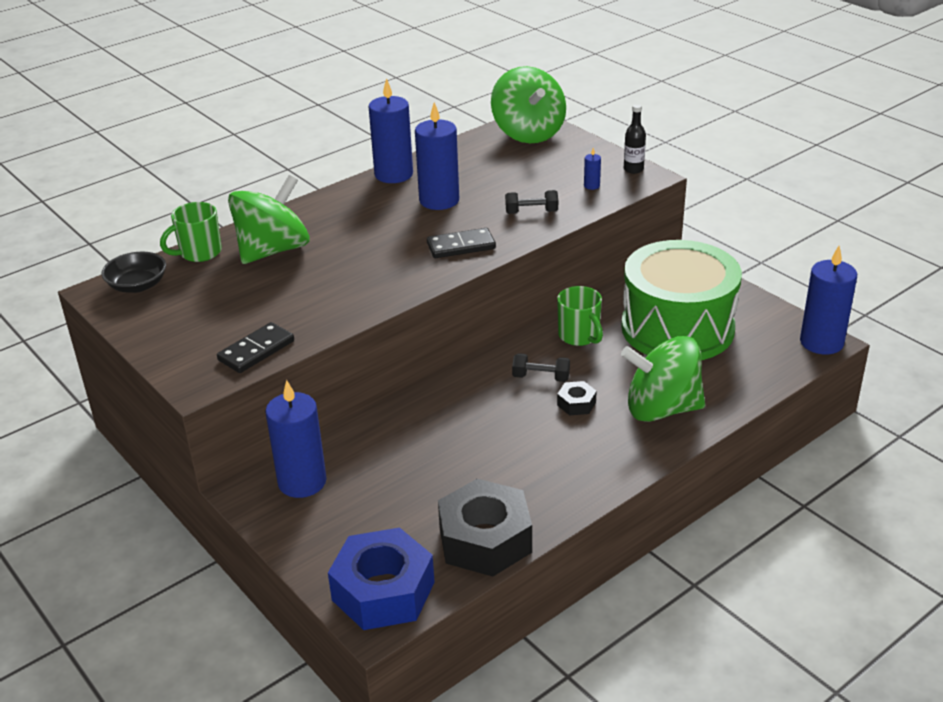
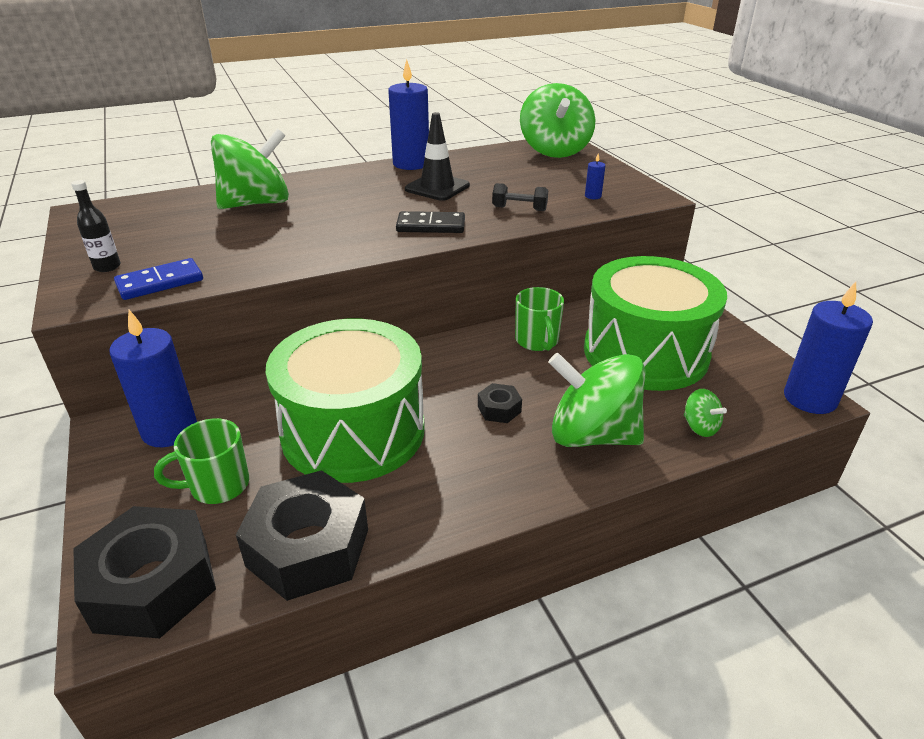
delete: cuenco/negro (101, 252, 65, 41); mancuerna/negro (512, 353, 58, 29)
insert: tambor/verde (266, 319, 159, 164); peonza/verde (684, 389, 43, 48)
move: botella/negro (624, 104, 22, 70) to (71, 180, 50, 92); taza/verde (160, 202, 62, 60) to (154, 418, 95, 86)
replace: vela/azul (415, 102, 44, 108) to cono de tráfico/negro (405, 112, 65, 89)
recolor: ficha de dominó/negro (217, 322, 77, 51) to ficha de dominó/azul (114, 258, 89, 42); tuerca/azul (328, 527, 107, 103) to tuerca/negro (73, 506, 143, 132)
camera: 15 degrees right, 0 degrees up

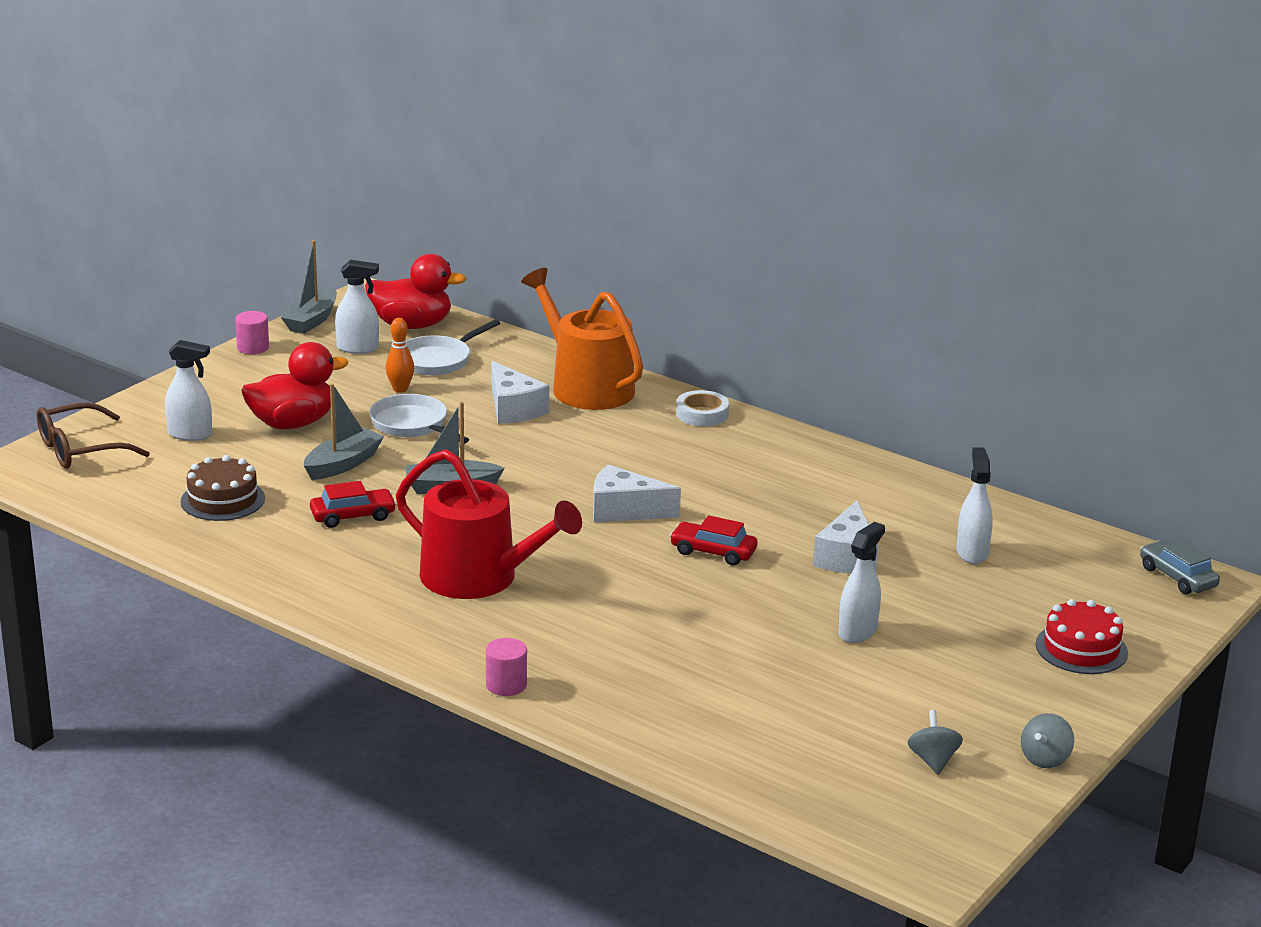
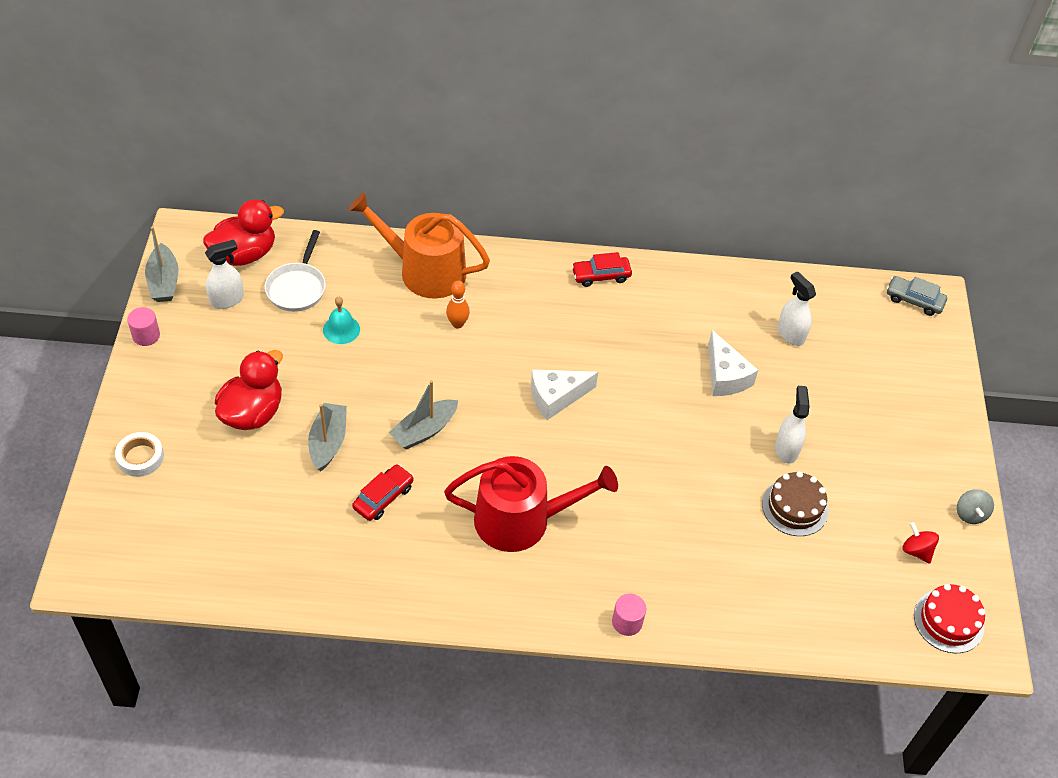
delete: pulverizador/blanco (165, 340, 47, 101); queso/blanco (491, 361, 58, 63); sartén/blanco (369, 394, 100, 50); gafas/marrón (37, 403, 113, 66)
insert: campana/turquesa (323, 297, 37, 47)
move: bolo/naranja (385, 318, 29, 75) to (446, 281, 24, 48); cinta adhesiva/blanco (676, 390, 53, 37) to (115, 432, 49, 45); tarta/marrón (181, 455, 84, 66) to (762, 471, 66, 65); coche/rojo (670, 515, 88, 50) to (571, 252, 61, 35); tarta/rojo (1036, 599, 92, 75) to (914, 584, 71, 69)
recolor: peonza/gris (908, 710, 55, 65) to peonza/rojo (902, 522, 37, 42)
camera: 35 degrees left, 25 degrees up

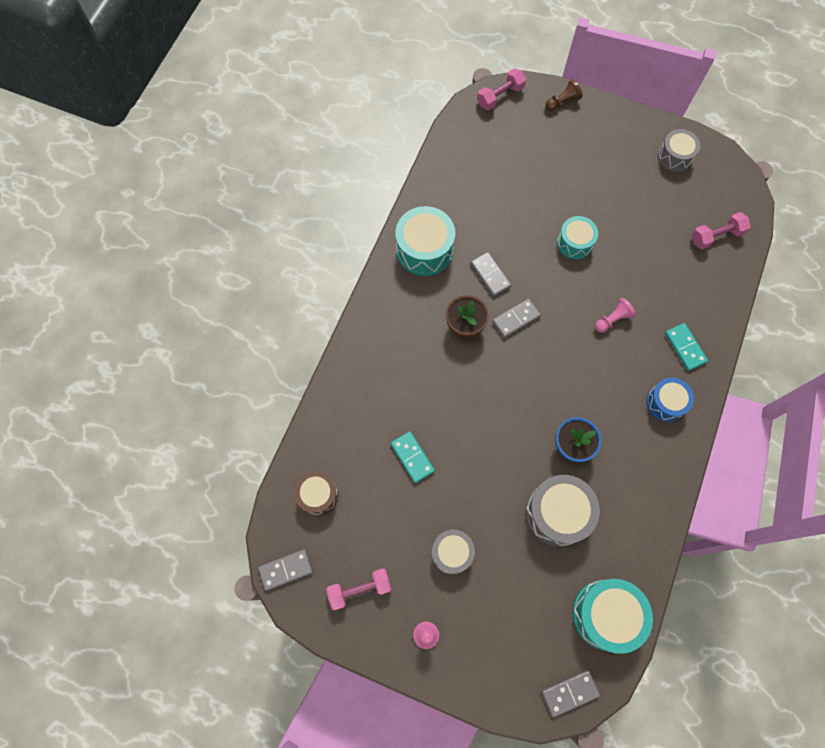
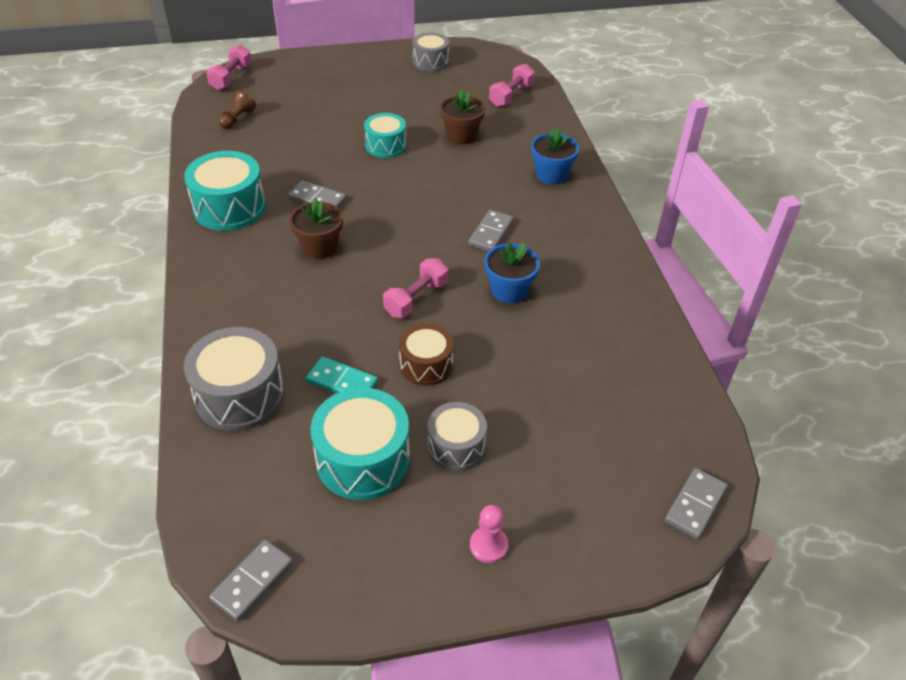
delete: peón/rosa (595, 298, 41, 35); tambor/azul (646, 378, 48, 44)
insert: maceta/marrón (440, 89, 45, 55)
move: peón/marrón (545, 80, 38, 31) to (219, 90, 37, 39); ficha de dominó/gris (492, 298, 49, 40) to (468, 210, 46, 41); tambor/marrón (294, 471, 44, 45) to (399, 324, 55, 62); tambor/gris (526, 475, 74, 71) to (184, 327, 100, 104); mancuerna/rosa (326, 568, 66, 42) to (383, 258, 65, 60); tambor/turquesa (572, 579, 81, 75) to (310, 388, 100, 112)
replace: ficha de dominó/turquesa (665, 323, 43, 48) to maceta/azul (531, 128, 48, 56)
camera: 35 degrees left, 25 degrees down

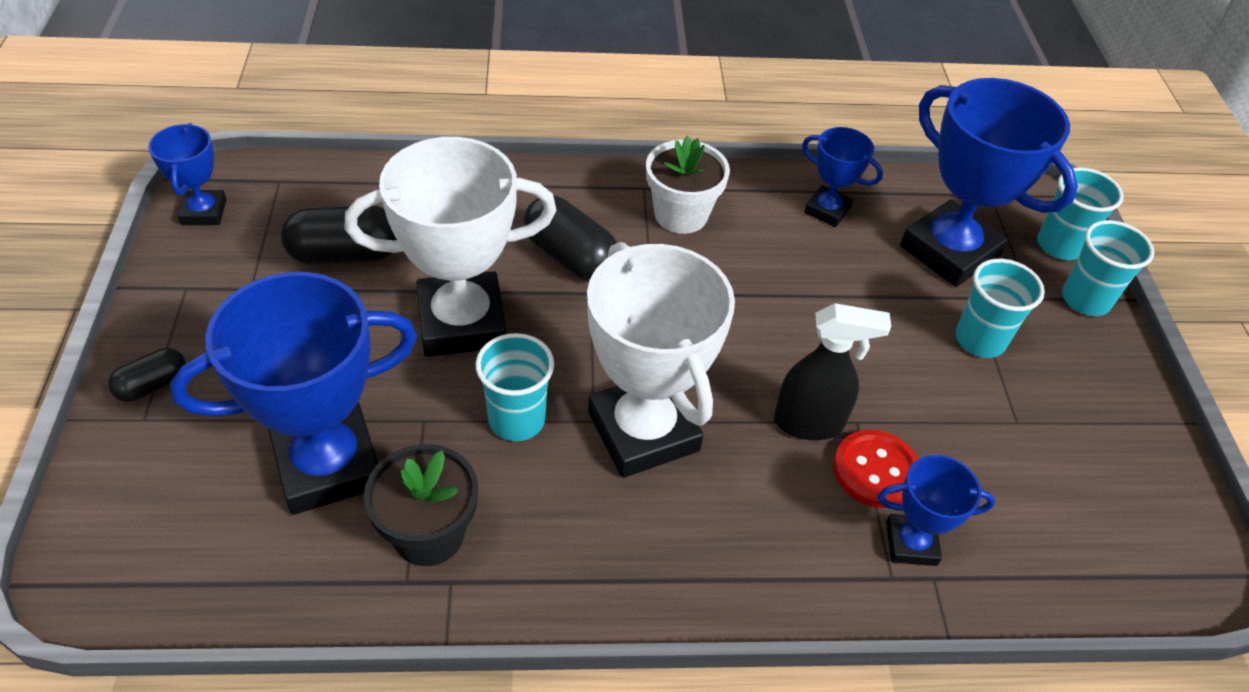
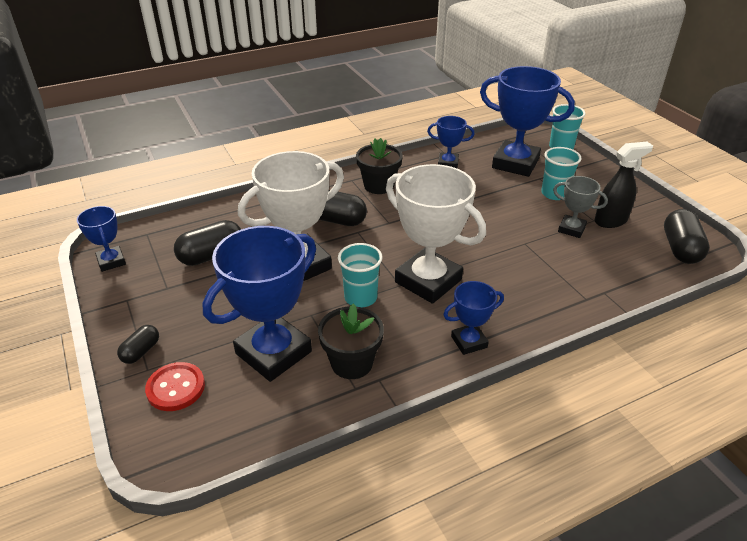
delete: vaso/turquesa (1062, 220, 92, 96)
insert: trofeo/gris (553, 176, 55, 62); cápsula/negro (664, 209, 46, 55)
move: pulverizador/negro (774, 303, 117, 137) to (594, 142, 59, 86); botón/rojo (833, 430, 85, 78) to (145, 362, 60, 49); trofeo/azul (878, 455, 117, 111) to (443, 281, 61, 74)
recolor: maceta/blanco (646, 136, 84, 98) to maceta/negro (356, 138, 47, 56)
camera: 20 degrees left, 10 degrees down

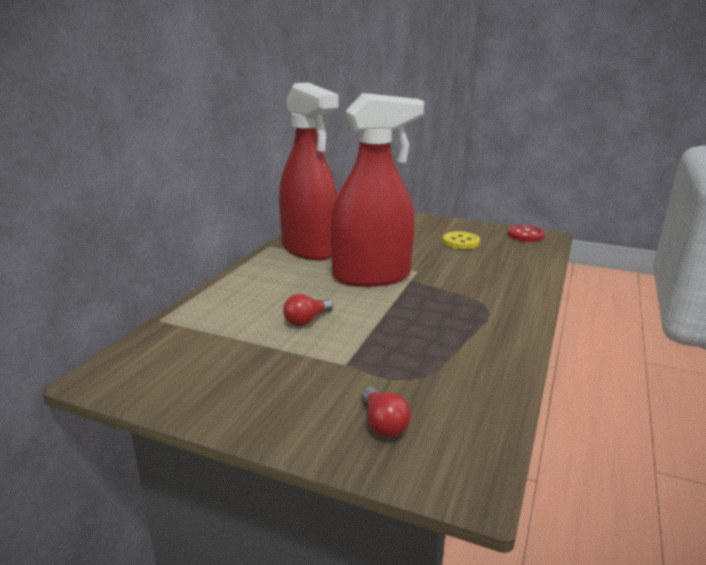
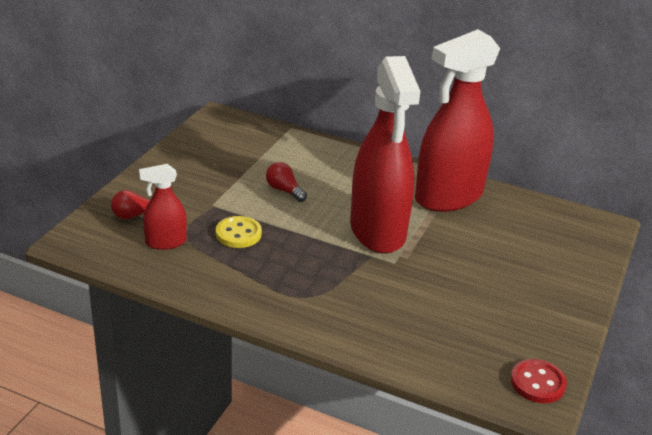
insert: pulverizador/rojo (139, 164, 48, 86)
move: botón/amarillo (443, 231, 37, 18) to (216, 216, 46, 32)
camera: 90 degrees right, 10 degrees up

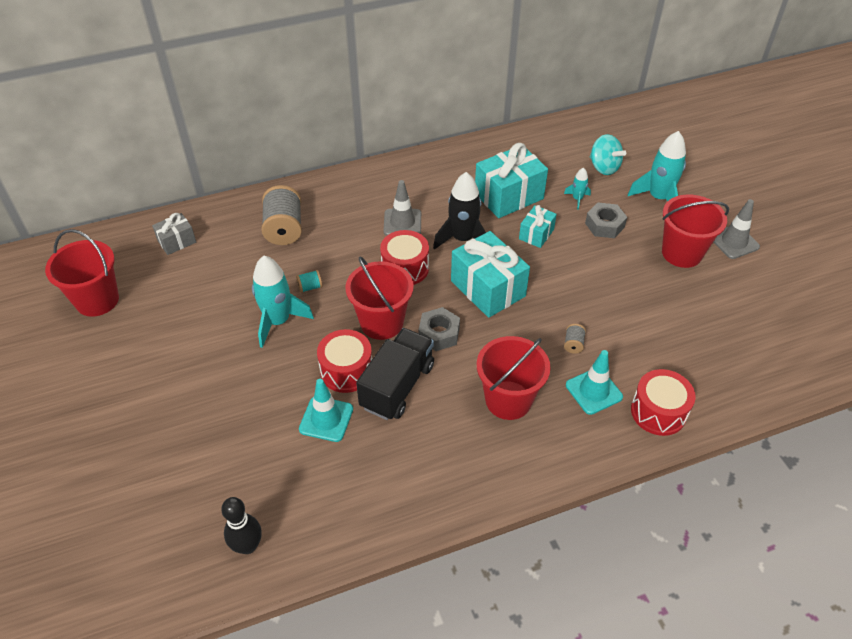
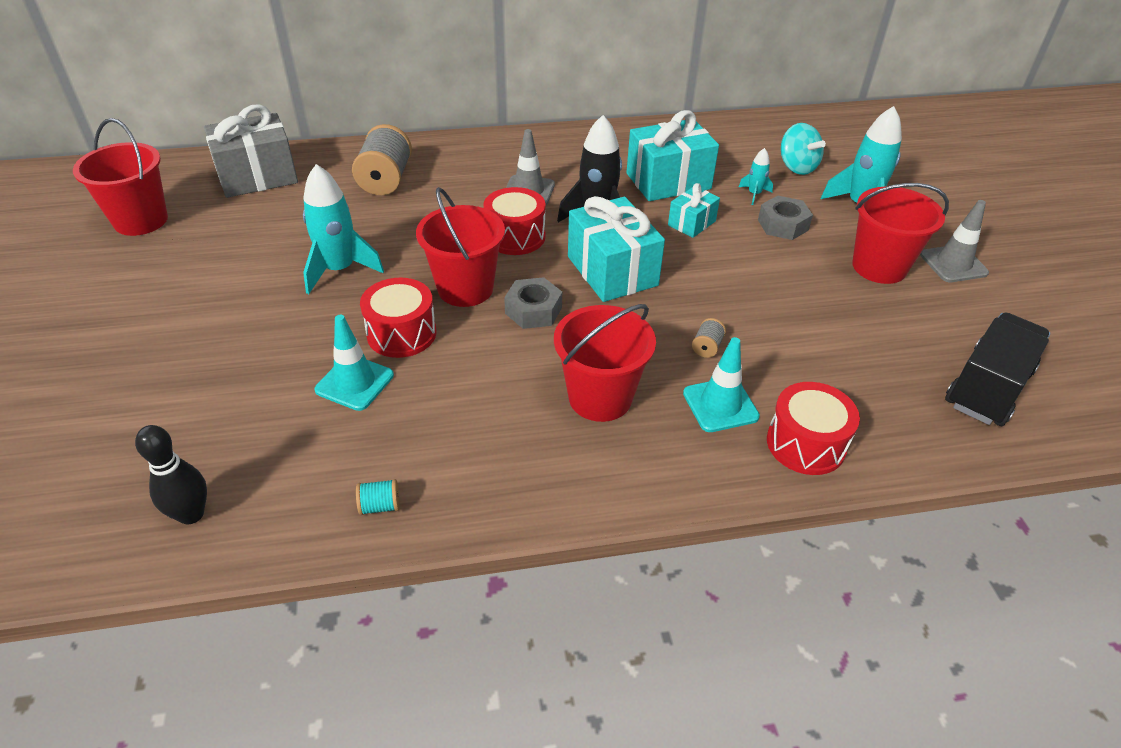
move: carrete/turquesa (296, 270, 26, 23) to (356, 479, 44, 36); camión/negro (356, 328, 78, 92) to (945, 312, 105, 114)
resize: regalo/gris (152, 213, 44, 42) = (204, 104, 94, 94) x1.87
camera: 10 degrees right, 5 degrees down

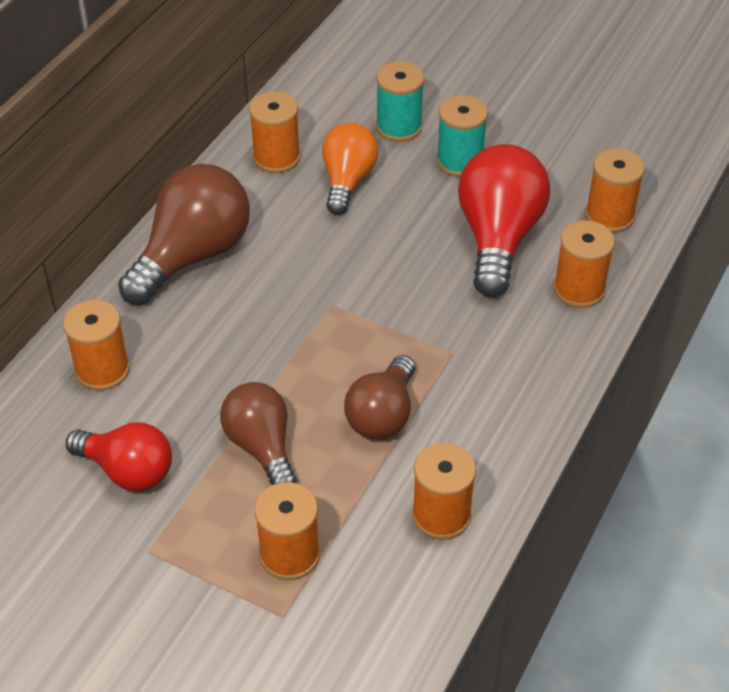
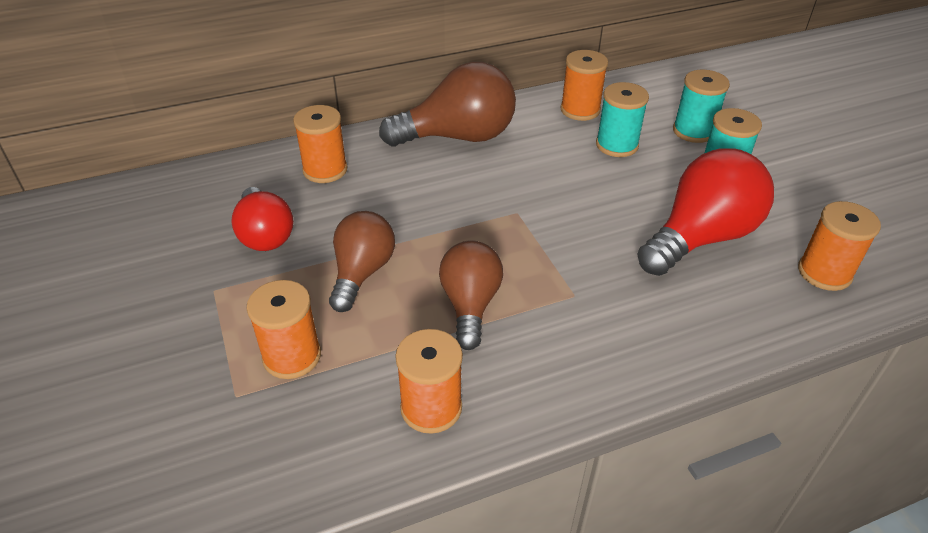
delete: carrete/naranja (554, 220, 61, 88)
replace: bombilla/naranja (322, 123, 57, 92) to carrete/turquesa (596, 82, 53, 75)
rotate: bombilla/marrón (344, 355, 71, 84) = (439, 240, 64, 110) 120 degrees clockwise
camera: 40 degrees right, 5 degrees down

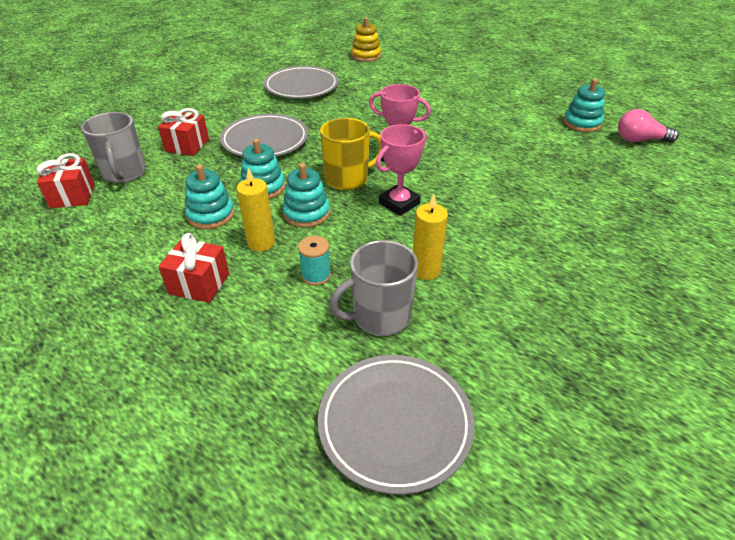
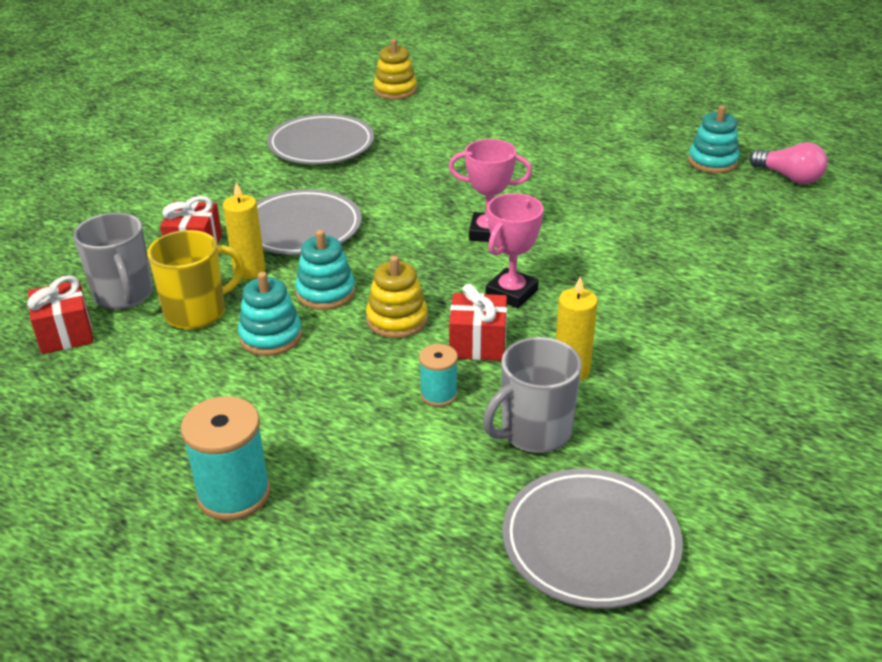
insert: carrete/turquesa (181, 396, 90, 125)
move: taza/amarillo (320, 118, 61, 72) to (147, 230, 98, 100); vela/amarillo (236, 168, 39, 84) to (223, 182, 42, 97); regalo/rojo (158, 233, 71, 70) to (449, 284, 58, 77)
recolor: juguete apilable/turquesa (283, 163, 47, 65) to juguete apilable/amarillo (366, 256, 62, 82)
rotate: bombilla/rosa (618, 109, 61, 34) = (749, 142, 79, 42) 135 degrees counterclockwise
camera: 10 degrees left, 5 degrees down

